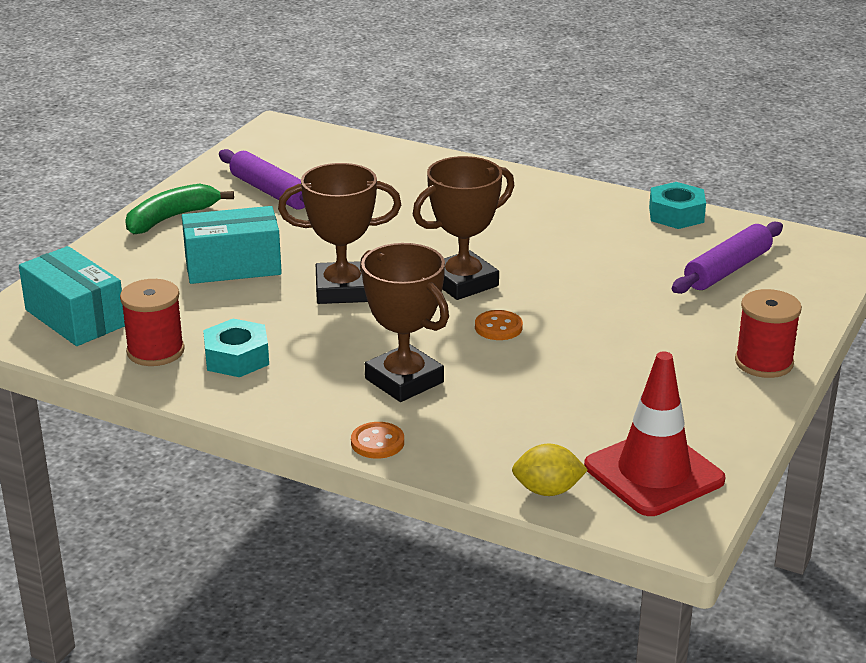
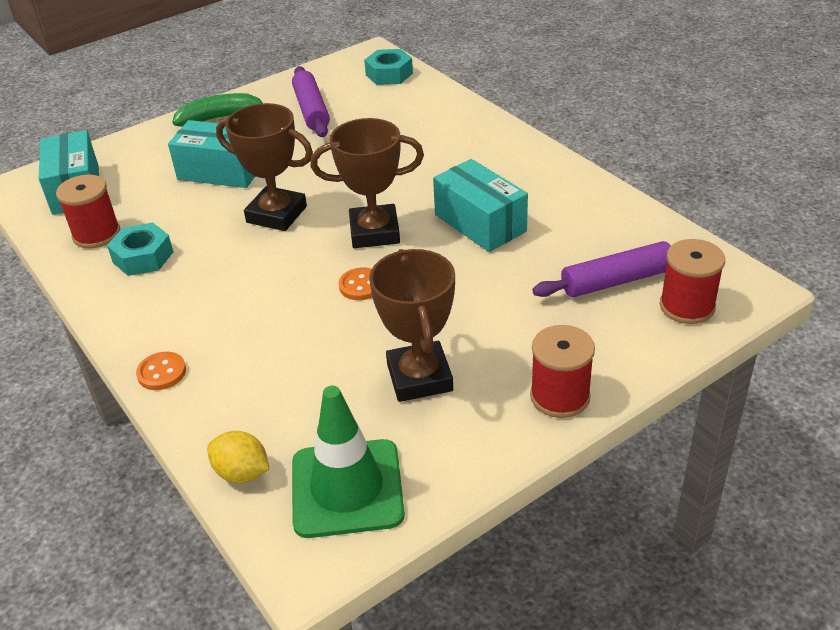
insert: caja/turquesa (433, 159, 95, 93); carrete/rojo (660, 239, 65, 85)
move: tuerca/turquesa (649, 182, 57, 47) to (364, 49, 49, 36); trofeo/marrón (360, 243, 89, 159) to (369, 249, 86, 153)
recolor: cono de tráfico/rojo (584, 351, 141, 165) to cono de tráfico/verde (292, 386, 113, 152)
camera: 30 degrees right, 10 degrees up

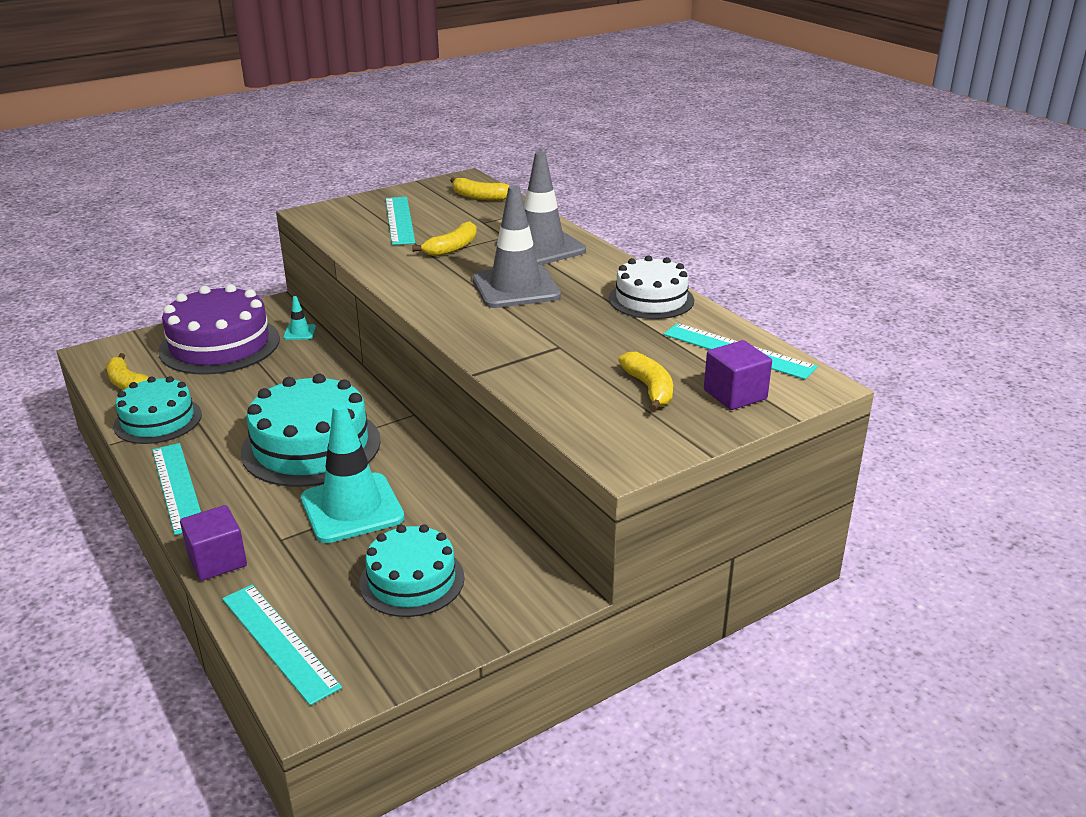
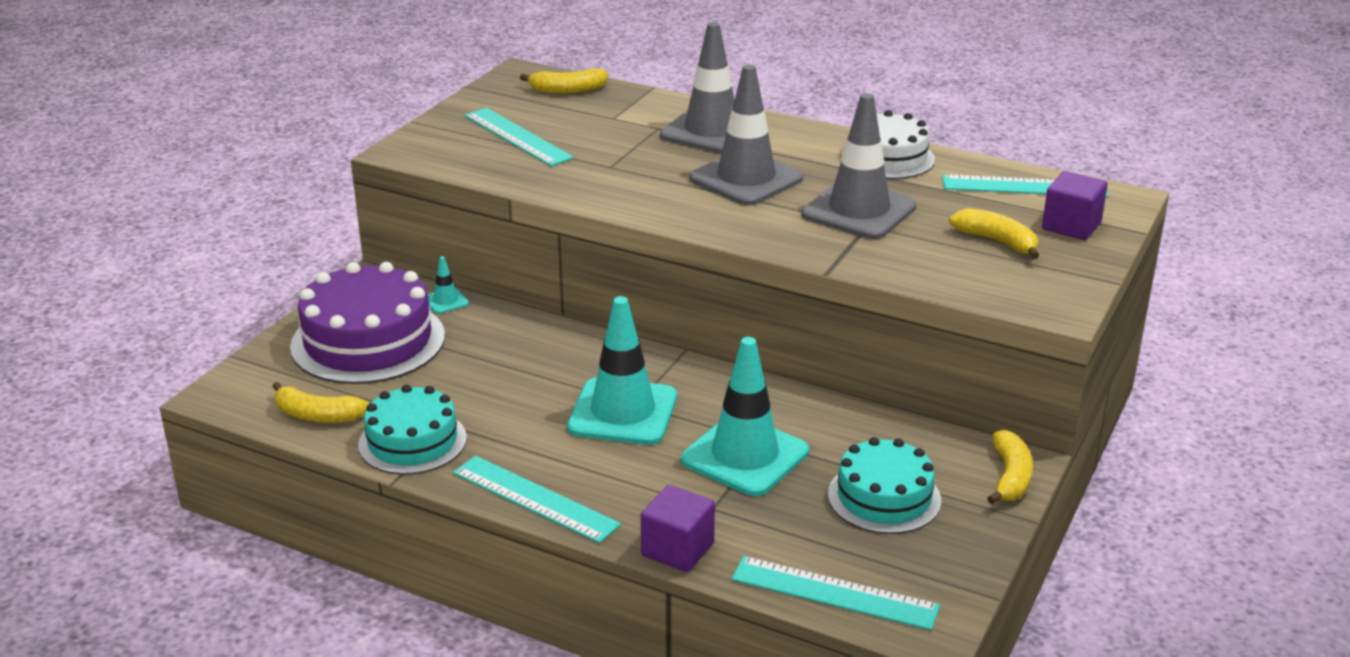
insert: cono de tráfico/gris (802, 93, 114, 146)
move: plátano/amarillo (412, 221, 65, 35) to (987, 430, 46, 74)
replace: tarta/turquesa (241, 374, 140, 113) to cono de tráfico/turquesa (567, 296, 110, 149)
camera: 30 degrees left, 0 degrees up

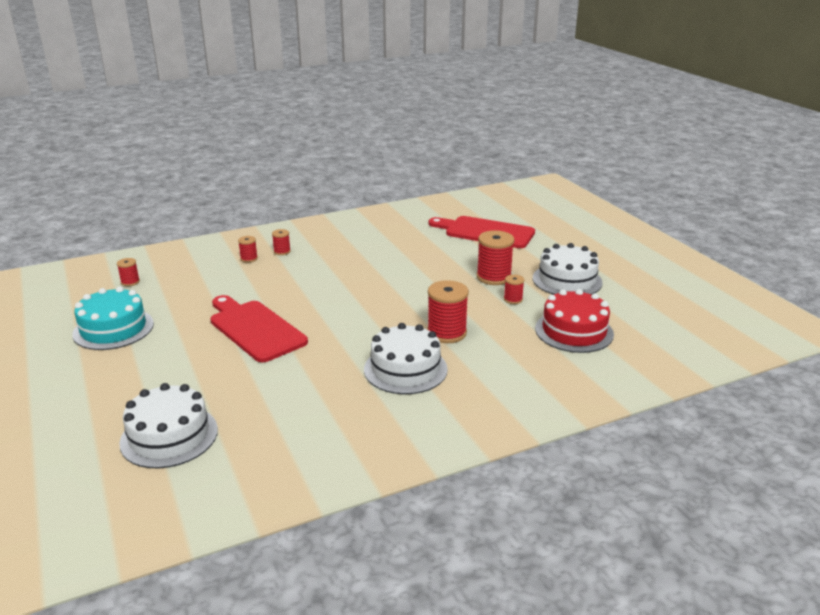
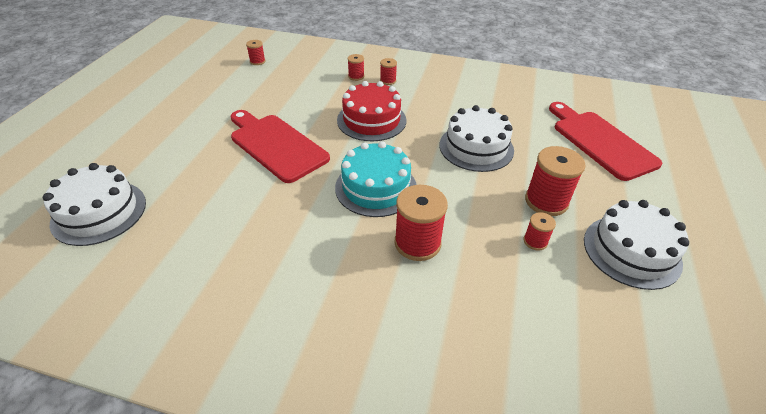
move: tarta/turquesa (72, 286, 82, 64) to (335, 141, 81, 76); tarta/rojo (535, 289, 79, 64) to (337, 81, 69, 60); tarta/blanco (364, 323, 84, 71) to (439, 105, 75, 67)
rotate: tabla de cortar/rojo (211, 295, 97, 67) = (231, 110, 99, 73) 45 degrees counterclockwise
camera: 40 degrees right, 15 degrees up

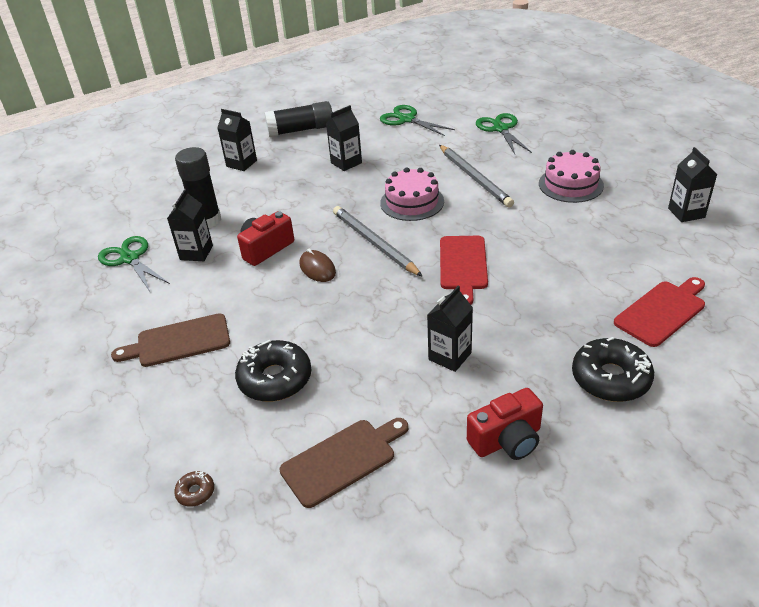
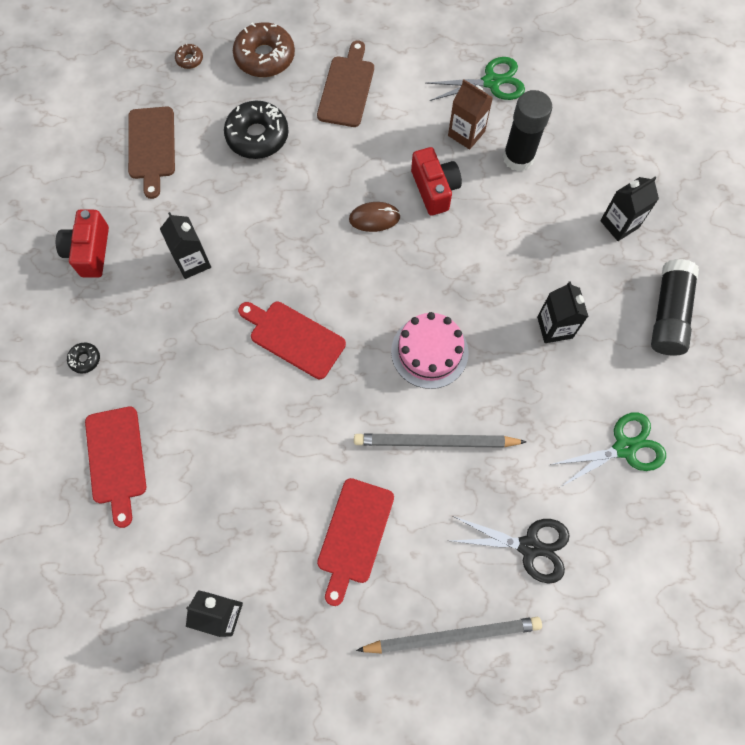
insert: rosquilla/marrón (233, 22, 62, 55)
move: lápiz/gris (333, 206, 90, 71) to (356, 617, 186, 36)
replace: tarta/rosa (539, 150, 65, 53) to tabla de cortar/rojo (317, 478, 77, 128)
recolor: tijeras/verde (476, 113, 56, 41) to tijeras/negro (451, 516, 119, 68); cartón de leche/negro (167, 189, 46, 72) to cartón de leche/marrón (448, 80, 45, 70)
resize: rosquilla/negro (572, 337, 82, 65) = (67, 343, 33, 31) x0.45
camera: 115 degrees right, 30 degrees up

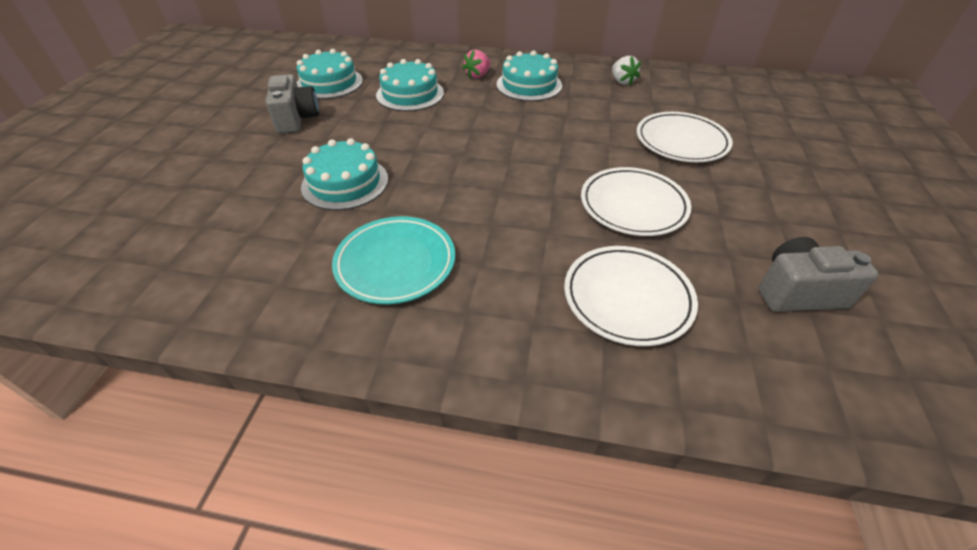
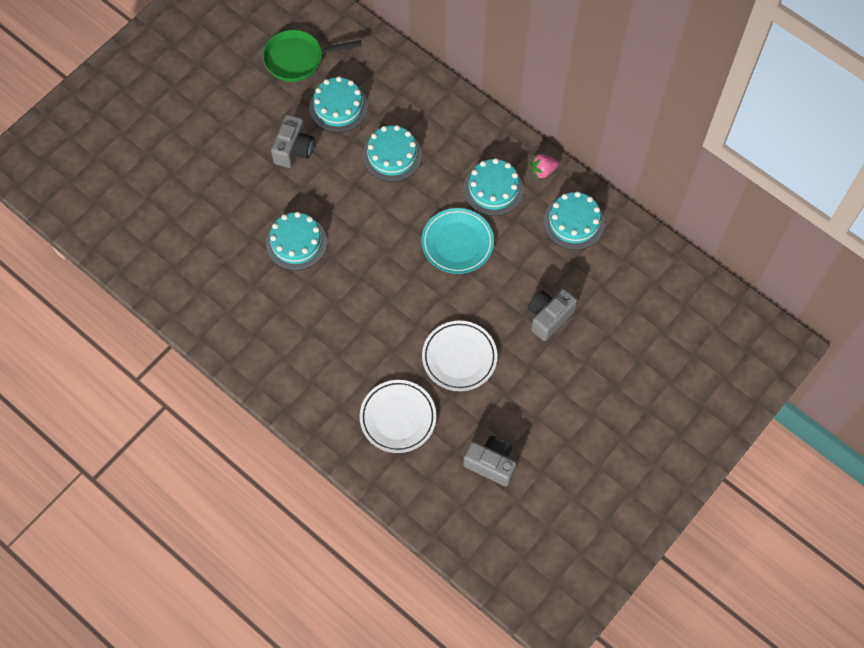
insert: sartén/verde (263, 30, 99, 52)
move: fresa/rosa (463, 50, 28, 28) to (530, 154, 29, 25); plato/turquesa (332, 216, 123, 88) to (421, 208, 73, 66)
replace: fresa/blanco (612, 56, 29, 30) to tarta/turquesa (544, 191, 61, 59); plato/blanco (637, 112, 96, 50) to cámara/gris (528, 289, 49, 52)
camera: 30 degrees right, 20 degrees up

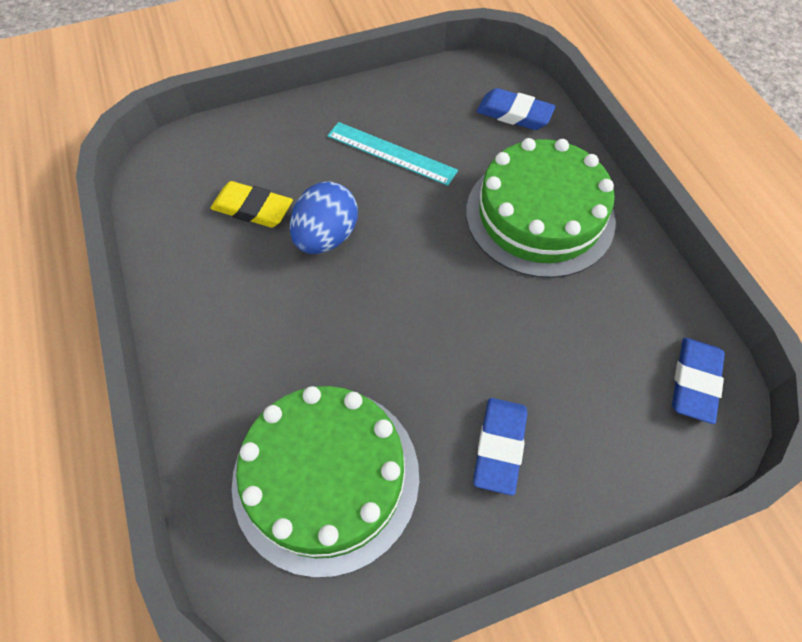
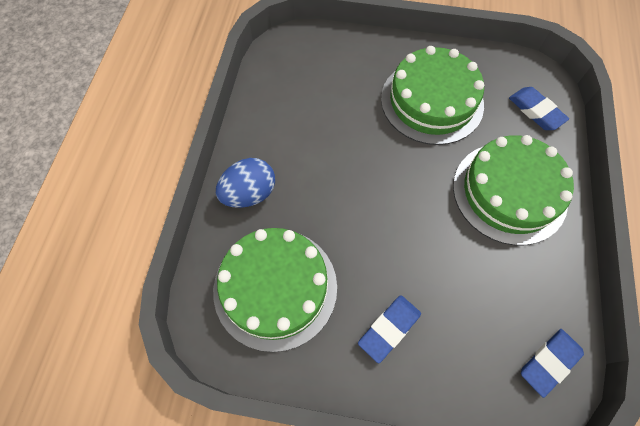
delete: goma de borrar/amarillo (211, 181, 82, 47)
move: huevo/azul (290, 182, 68, 72) to (216, 158, 59, 50)
replace: regla/turquesa (327, 122, 131, 64) to tarta/verde (381, 46, 103, 99)
camera: 30 degrees right, 5 degrees up

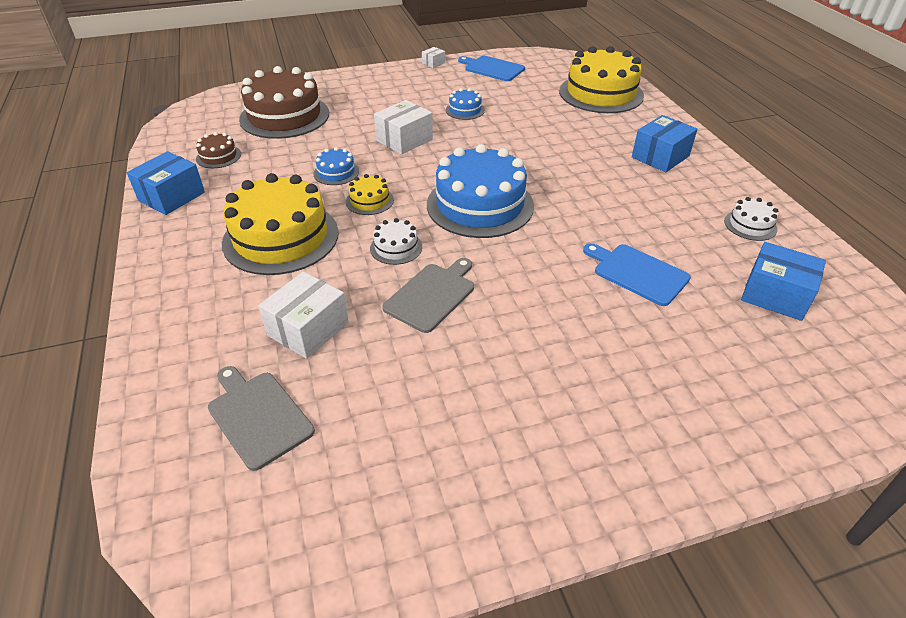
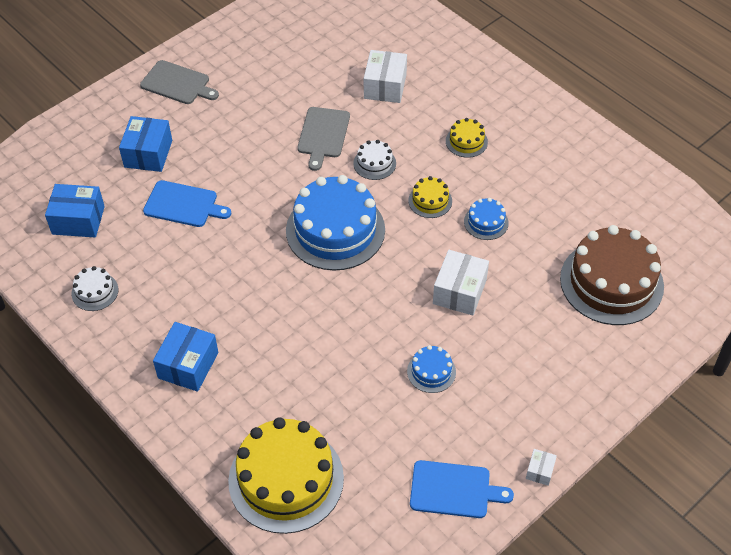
delete: tarta/marrón (196, 132, 45, 36)
move: caja/azul (127, 151, 78, 64) to (119, 116, 53, 56); tabla de cortar/gris (208, 366, 107, 105) to (140, 60, 79, 44)
resize: tarta/amarillo (222, 173, 117, 102) = (446, 118, 42, 40) x0.45
camera: 155 degrees right, 10 degrees up

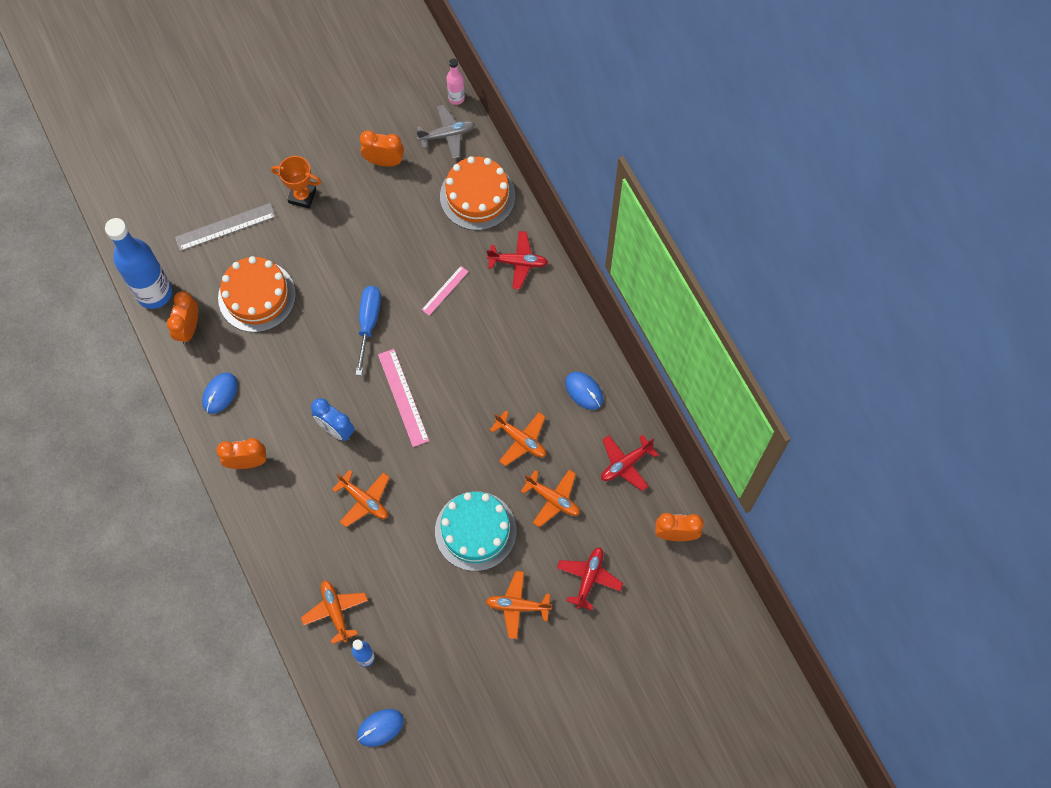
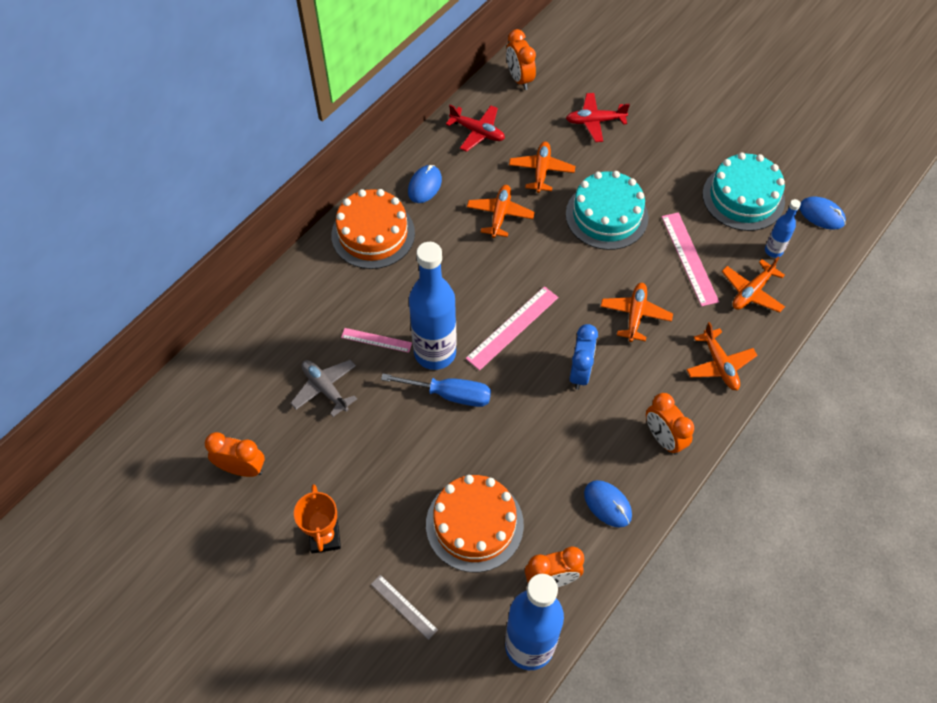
delete: botella/rosa (447, 58, 18, 47); avión/rojo (487, 231, 61, 58)
insert: tarta/turquesa (702, 152, 83, 79); regla/rosa (662, 212, 57, 94); botella/azul (409, 242, 48, 128)
move: avión/gris (416, 105, 59, 54) to (291, 360, 66, 57); tarta/naranja (440, 156, 75, 74) to (331, 189, 84, 80); avión/naranja (486, 571, 66, 68) to (686, 322, 72, 68)
rotate: despertador/naranja (360, 130, 44, 37) = (205, 432, 60, 45) 120 degrees clockwise; destornillador/azul (355, 286, 26, 90) = (381, 374, 110, 33) 150 degrees counterclockwise; ratón/azul (202, 373, 36, 41) = (584, 480, 48, 48) 45 degrees clockwise
resize: regla/gris (175, 203, 101, 48) = (371, 575, 67, 65) x0.60
camera: 115 degrees left, 10 degrees down

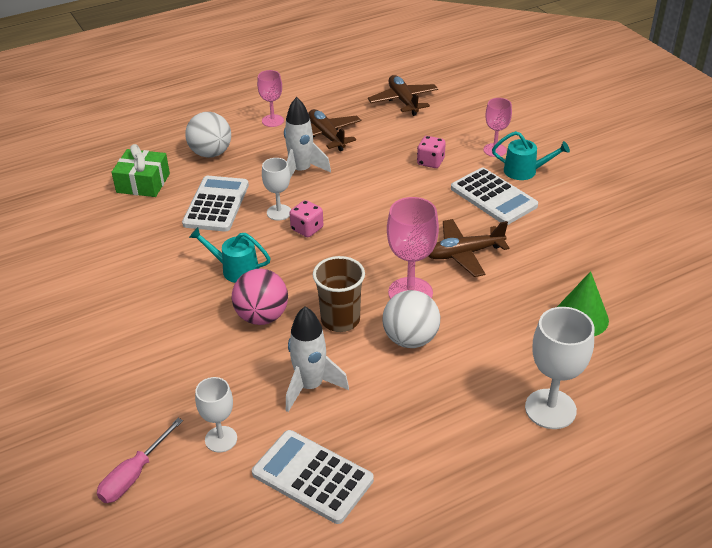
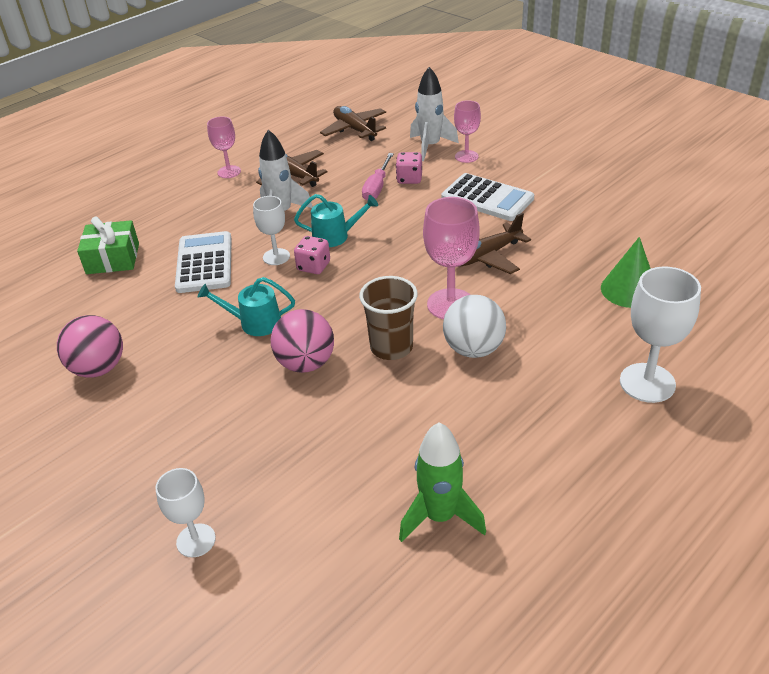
delete: pelota/blanco (185, 112, 46, 46)
insert: pelota/rosa (57, 315, 66, 63)
move: regadera/turquesa (492, 131, 78, 49) to (294, 194, 84, 53); cohete/blanco (286, 307, 63, 105) to (410, 67, 49, 94); copa/blanco (195, 377, 42, 75) to (155, 468, 61, 90); destornillador/rosa (97, 418, 86, 85) to (362, 153, 32, 48)
replace: calculadora/blanco (252, 430, 122, 94) to cohete/verde (399, 422, 87, 120)
camera: 15 degrees left, 0 degrees up

